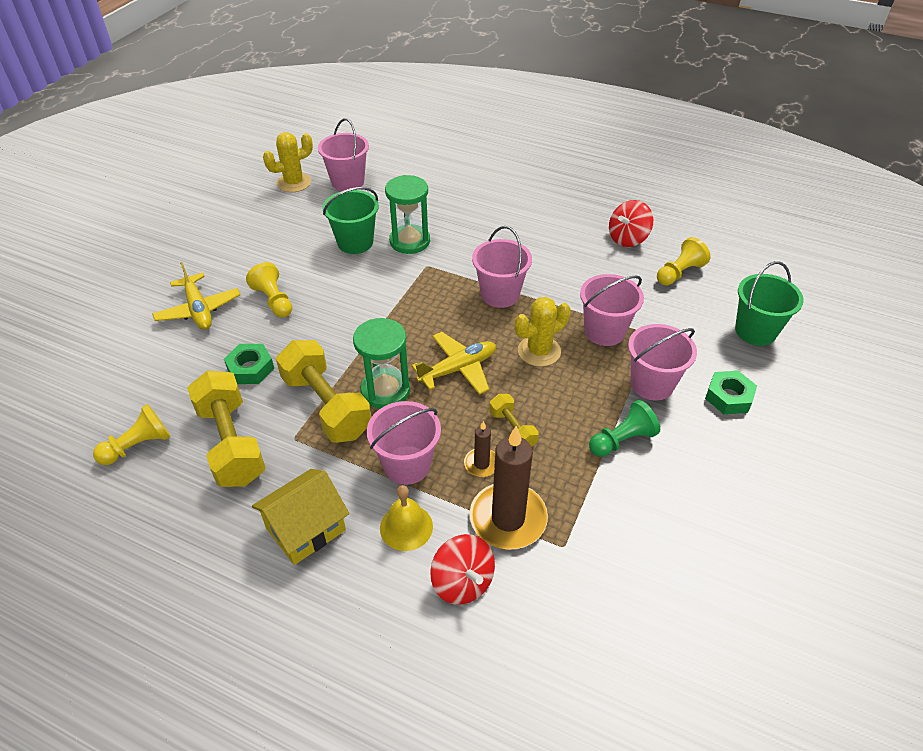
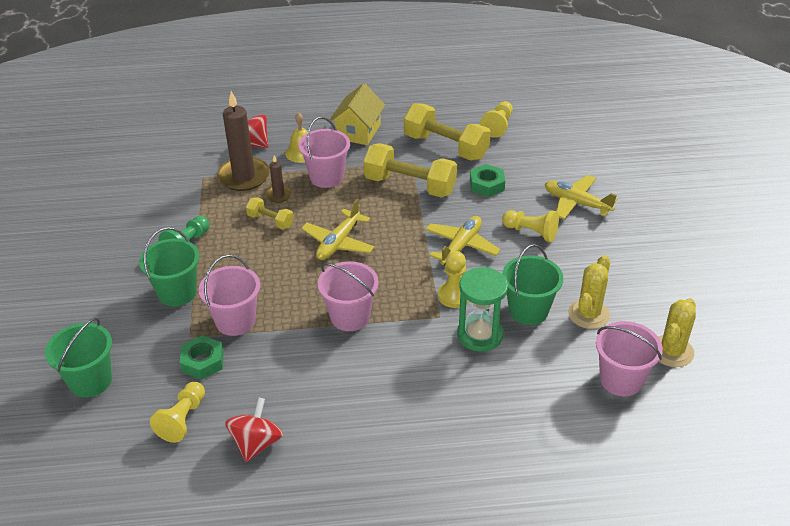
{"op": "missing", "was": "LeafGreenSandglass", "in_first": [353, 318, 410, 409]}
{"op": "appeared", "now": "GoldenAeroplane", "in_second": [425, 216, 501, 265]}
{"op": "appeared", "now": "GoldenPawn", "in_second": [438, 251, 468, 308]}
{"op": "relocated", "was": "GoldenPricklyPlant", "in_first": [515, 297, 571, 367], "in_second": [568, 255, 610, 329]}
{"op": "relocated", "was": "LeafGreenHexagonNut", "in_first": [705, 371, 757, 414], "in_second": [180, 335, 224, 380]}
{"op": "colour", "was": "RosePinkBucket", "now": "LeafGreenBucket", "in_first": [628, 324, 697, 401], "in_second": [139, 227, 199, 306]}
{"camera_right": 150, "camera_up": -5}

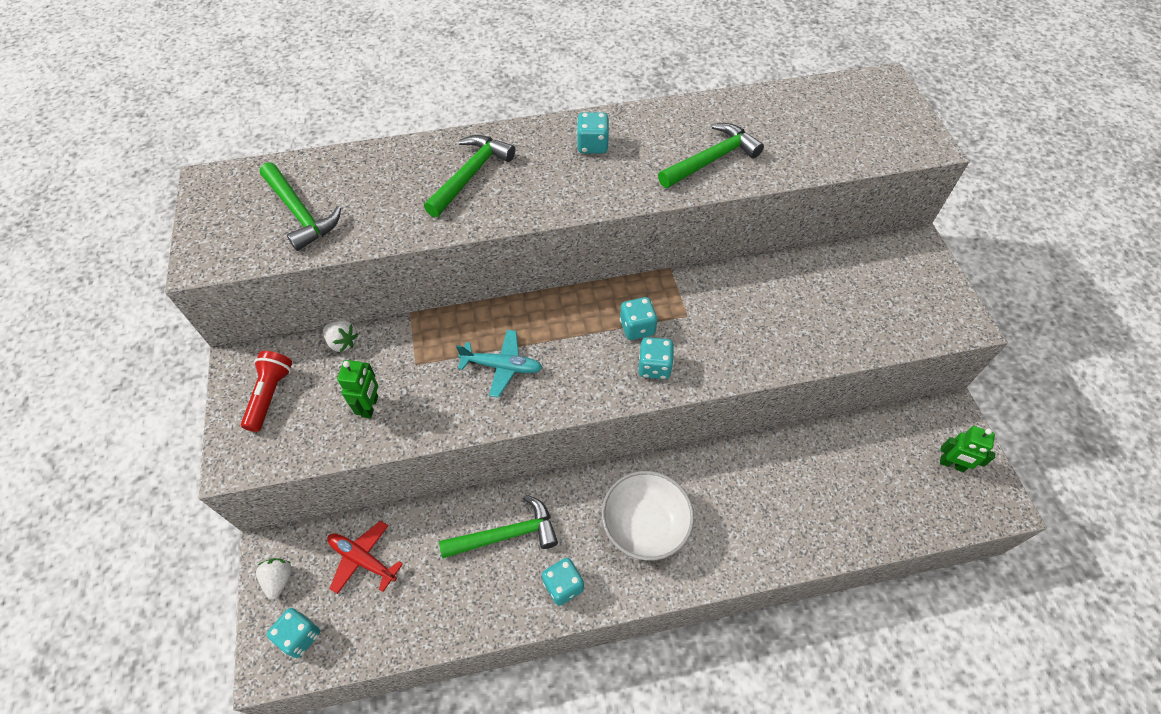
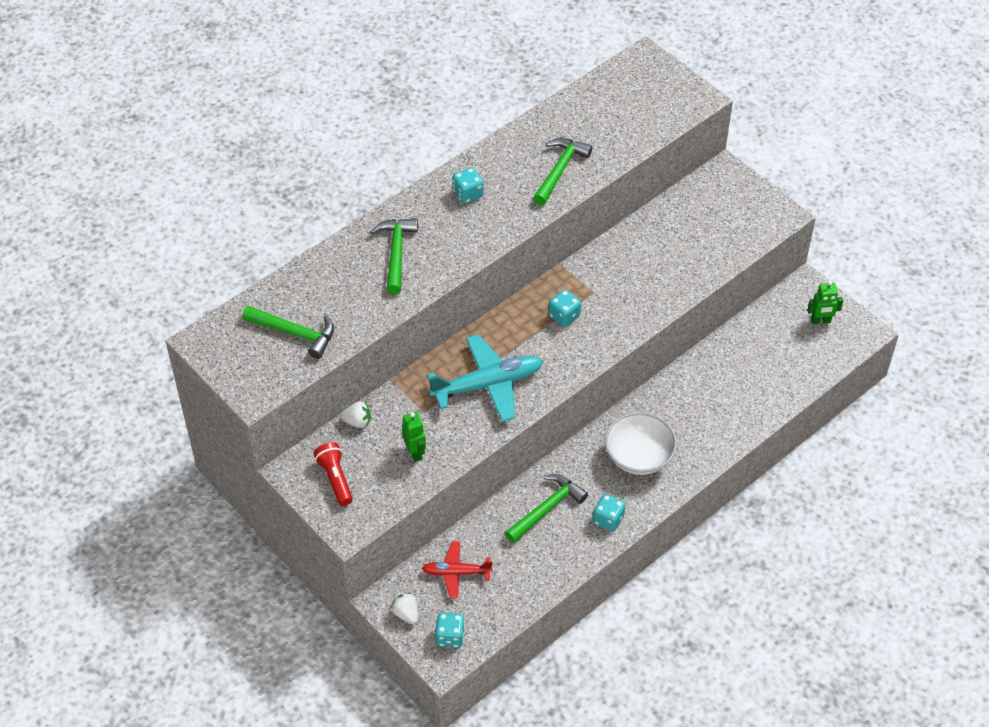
{"op": "missing", "was": "TealDice", "in_first": [639, 337, 674, 379]}
{"op": "size", "was": "TealAeroplane", "in_first": [456, 330, 543, 398], "in_second": [427, 335, 543, 422], "ratio": 1.73}
{"camera_right": -30, "camera_up": -5}

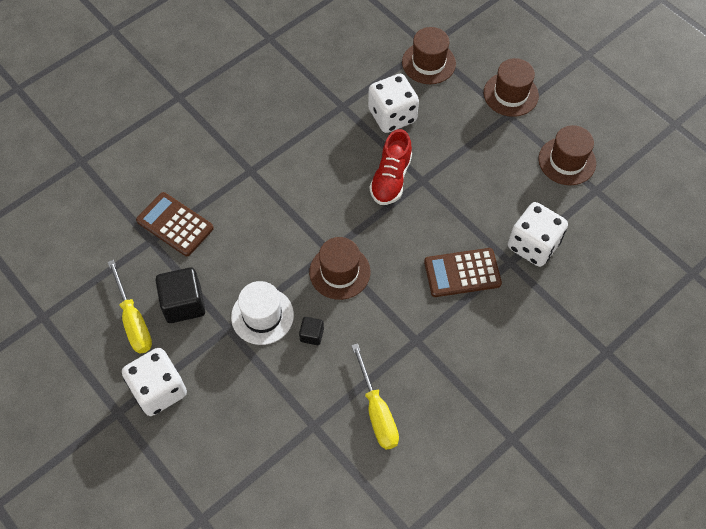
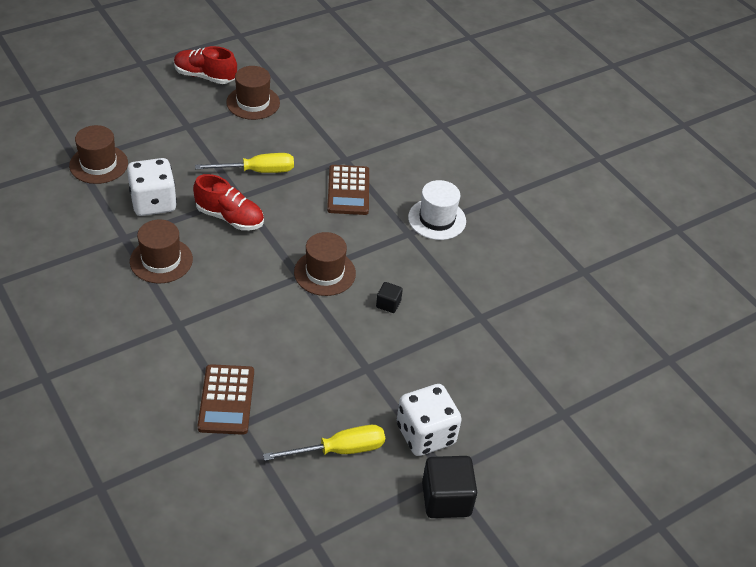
{"op": "missing", "was": "WhiteDice", "in_first": [508, 202, 568, 267]}
{"op": "appeared", "now": "ScarletLaceUpShoe", "in_second": [174, 46, 237, 84]}
{"op": "relocated", "was": "EbonySolidCube", "in_first": [156, 267, 205, 323], "in_second": [422, 456, 477, 518]}
{"op": "relocated", "was": "WhiteTopHat", "in_first": [231, 281, 294, 345], "in_second": [408, 180, 466, 240]}
{"op": "relocated", "was": "GoldenScrewdriver", "in_first": [351, 343, 399, 450], "in_second": [195, 153, 294, 173]}
{"op": "relocated", "was": "DarkBrownTopHat", "in_first": [484, 58, 539, 117], "in_second": [130, 220, 193, 283]}
{"op": "spun", "was": "DarkBrownPocketCalculator", "in_first": [136, 192, 214, 256], "in_second": [197, 364, 254, 435], "clockwise": -45}
{"camera_right": -85, "camera_up": -15}

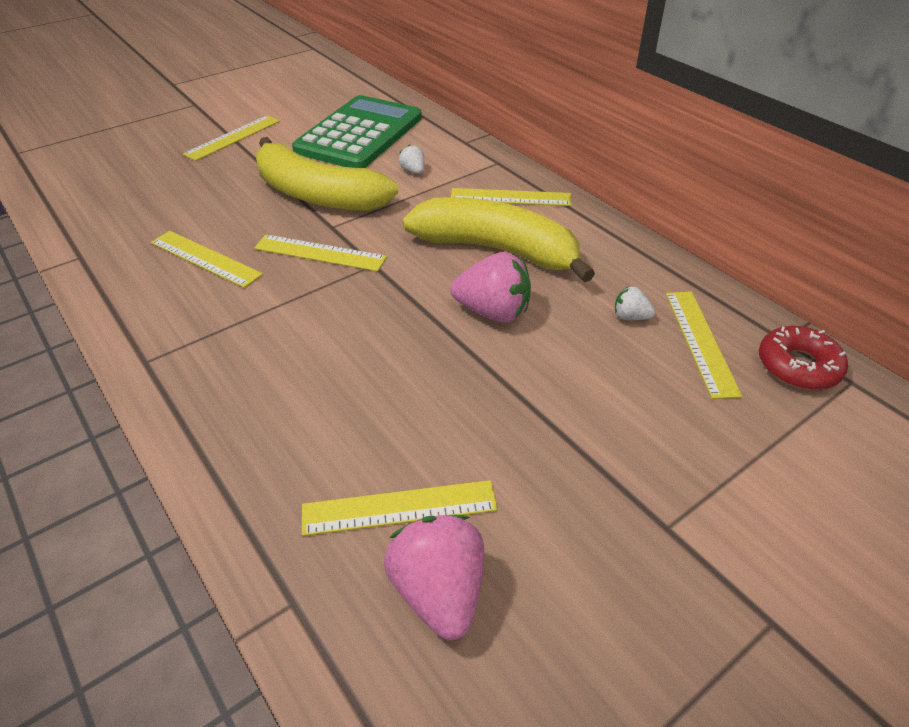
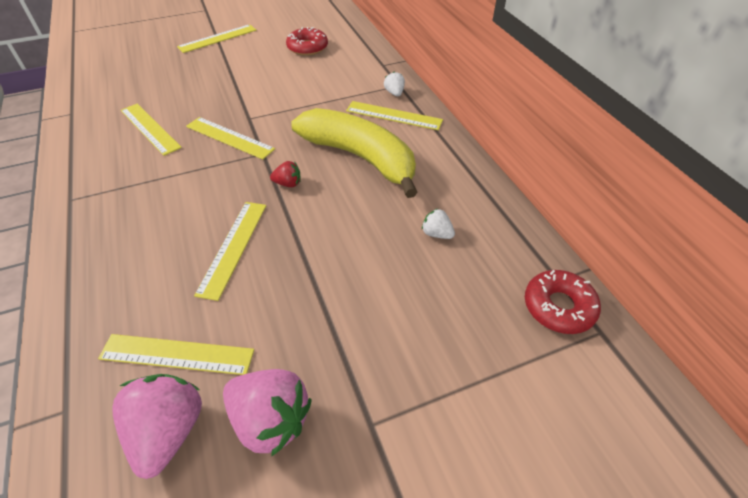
{"op": "missing", "was": "GoldenBanana", "in_first": [256, 137, 398, 211]}
{"op": "appeared", "now": "ScarletStrawberry", "in_second": [270, 161, 301, 187]}
{"op": "relocated", "was": "WhiteStrawberry", "in_first": [399, 145, 425, 174], "in_second": [384, 72, 405, 96]}
{"op": "relocated", "was": "RosePinkStrawberry", "in_first": [450, 252, 531, 323], "in_second": [223, 369, 312, 457]}
{"op": "relocated", "was": "GoldenRuler", "in_first": [666, 292, 742, 399], "in_second": [194, 202, 266, 301]}
{"op": "exchanged", "was": "LeafGreenPocketCalculator", "now": "ScarletDonut", "in_first": [292, 95, 422, 168], "in_second": [286, 27, 328, 56]}
{"camera_right": 15, "camera_up": 5}

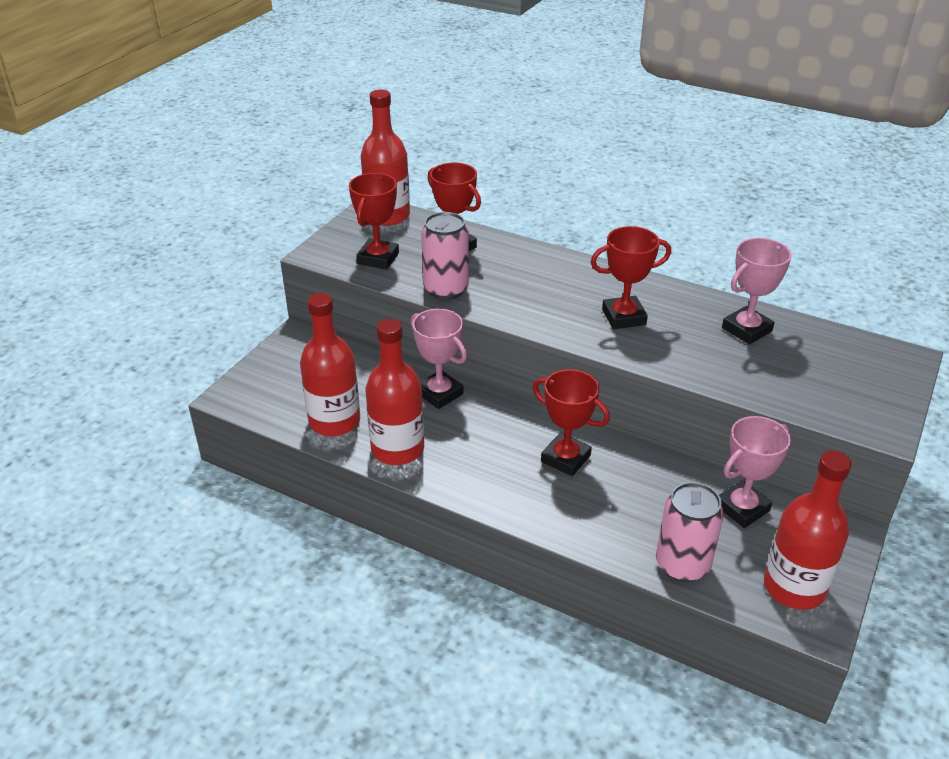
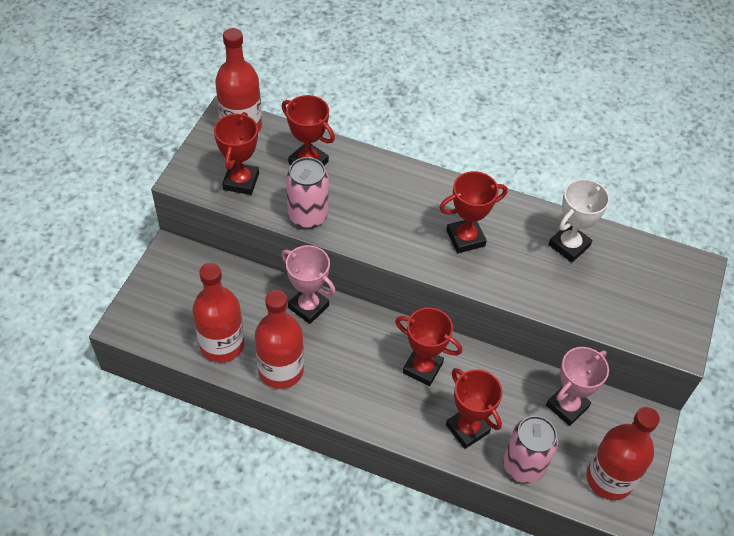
{"op": "appeared", "now": "ScarletPrizeCup", "in_second": [446, 368, 503, 449]}
{"op": "colour", "was": "RosePinkPrizeCup", "now": "WhitePrizeCup", "in_first": [722, 238, 792, 345], "in_second": [548, 179, 610, 262]}
{"camera_right": -10, "camera_up": 15}

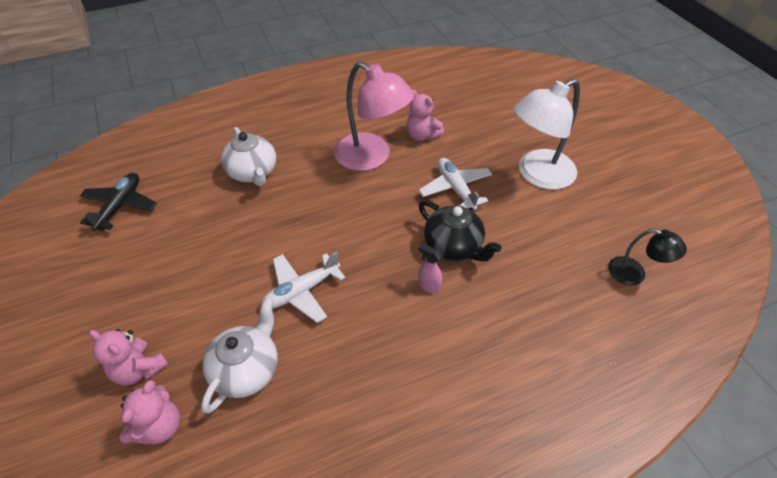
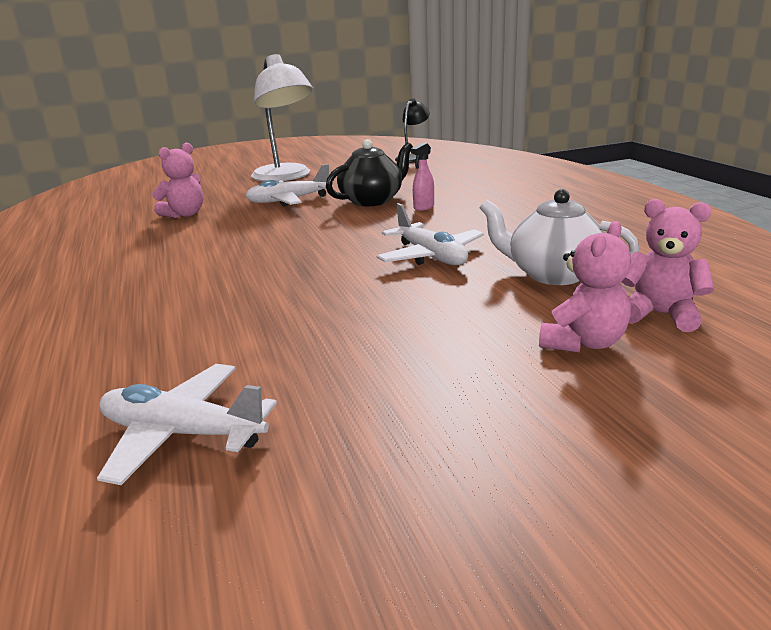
{"op": "missing", "was": "WhiteTeaPot", "in_first": [221, 127, 276, 186]}
{"op": "missing", "was": "RosePinkLamp", "in_first": [334, 61, 414, 171]}
{"op": "colour", "was": "EbonyAeroplane", "now": "WhiteAeroplane", "in_first": [80, 173, 157, 231], "in_second": [97, 364, 277, 485]}
{"camera_right": -85, "camera_up": -25}

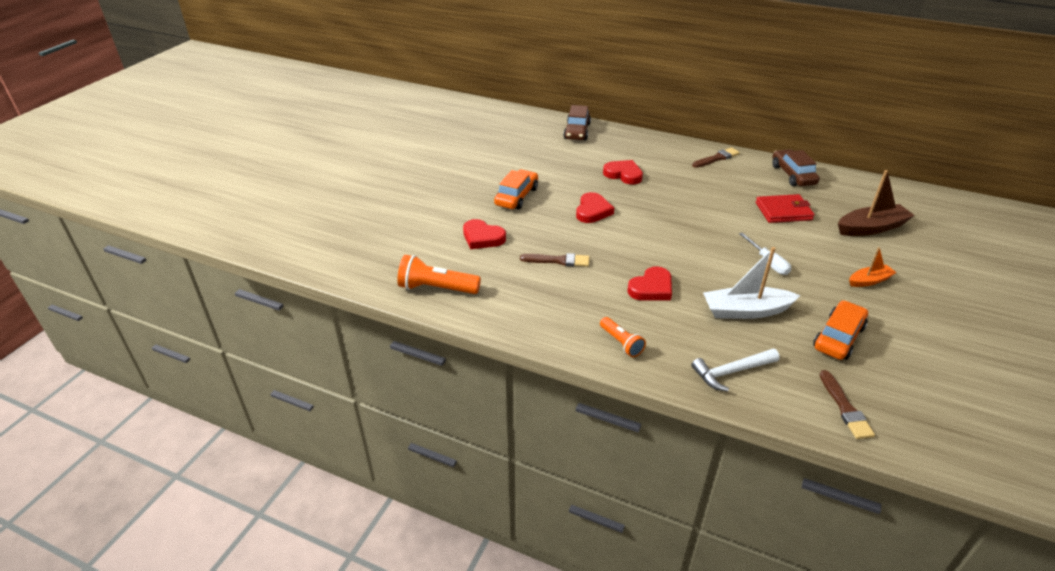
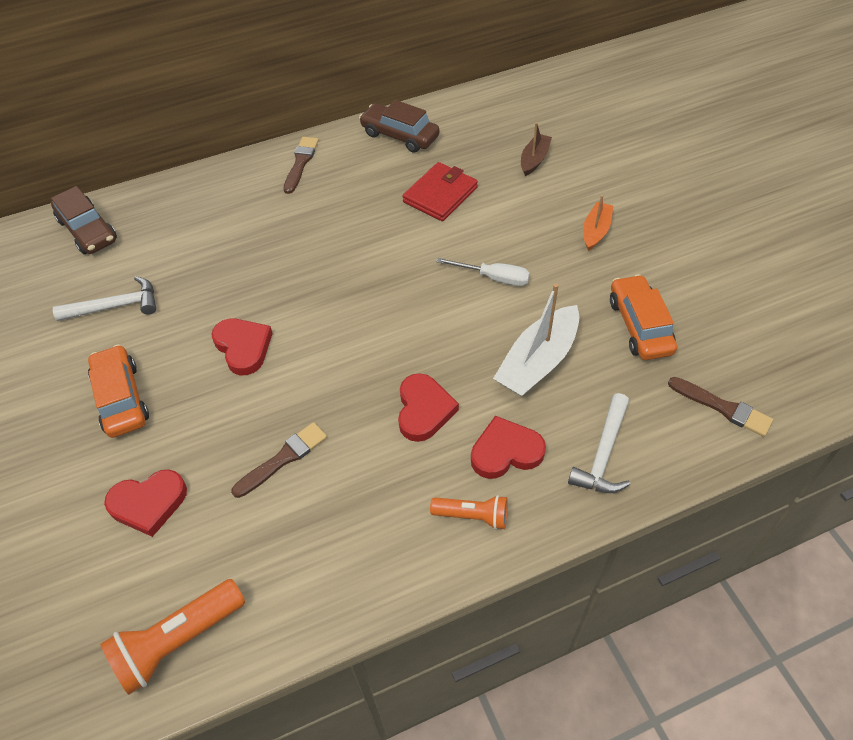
{"op": "appeared", "now": "WhiteCarpenter'sHammer", "in_second": [53, 276, 156, 321]}
{"op": "relocated", "was": "ScarletHeart", "in_first": [603, 160, 643, 185], "in_second": [471, 416, 546, 479]}
{"op": "size", "was": "DarkBrownSailboat", "in_first": [838, 170, 915, 236], "in_second": [521, 122, 552, 176], "ratio": 0.58}
{"camera_right": -45, "camera_up": 15}

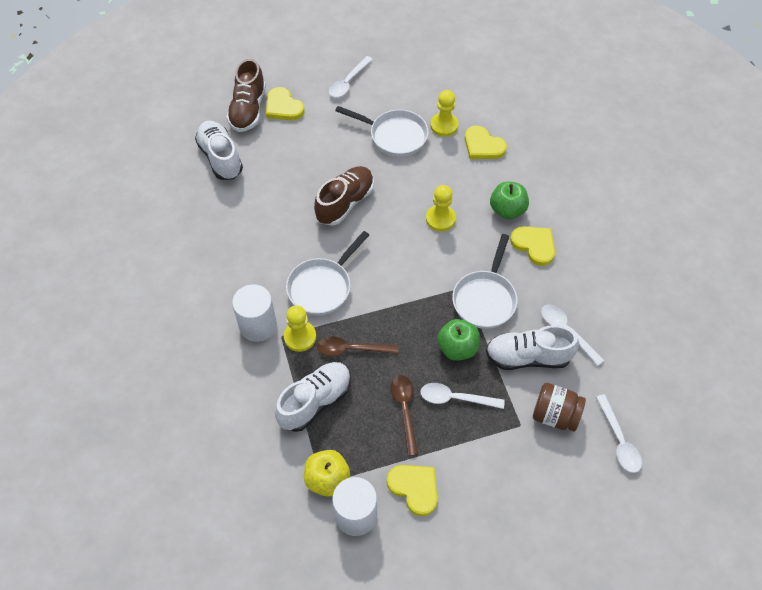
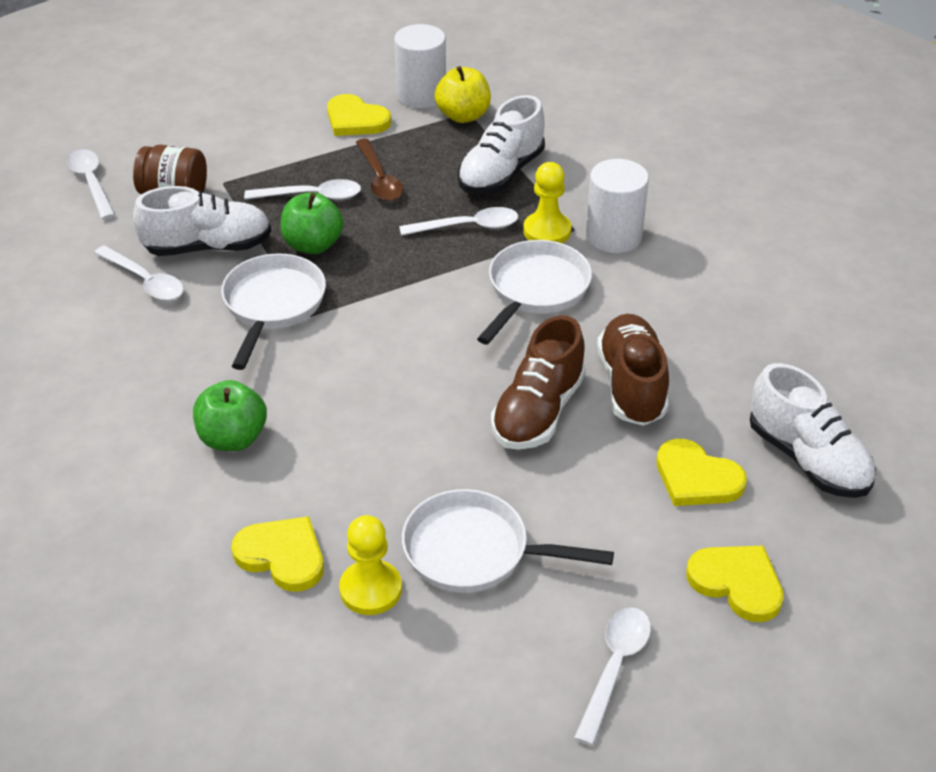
{"op": "missing", "was": "GoldenPawn", "in_first": [426, 185, 456, 231]}
{"op": "relocated", "was": "DarkBrownLaceUpShoe", "in_first": [227, 58, 266, 132], "in_second": [597, 314, 669, 426]}
{"op": "relocated", "was": "GoldenHeart", "in_first": [510, 226, 555, 266], "in_second": [656, 439, 747, 506]}
{"op": "colour", "was": "DarkBrownTablespoon", "now": "WhiteTablespoon", "in_first": [317, 337, 399, 356], "in_second": [399, 207, 518, 236]}
{"camera_right": 170, "camera_up": -15}

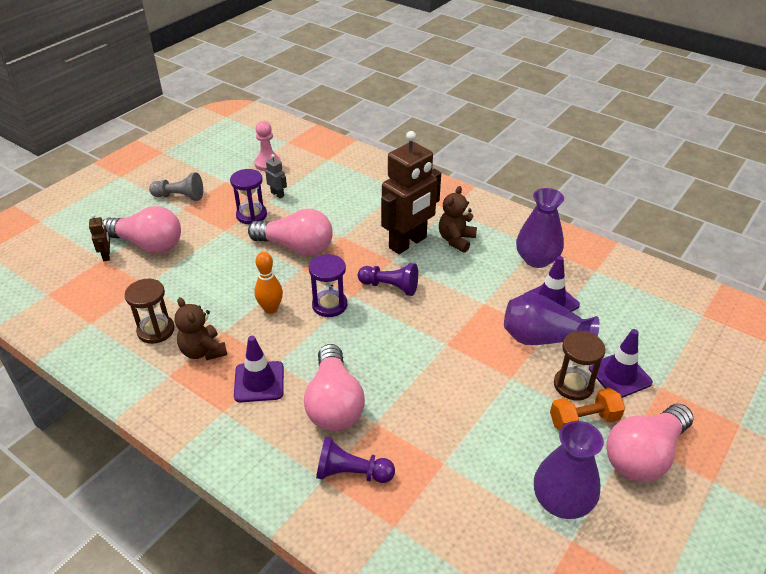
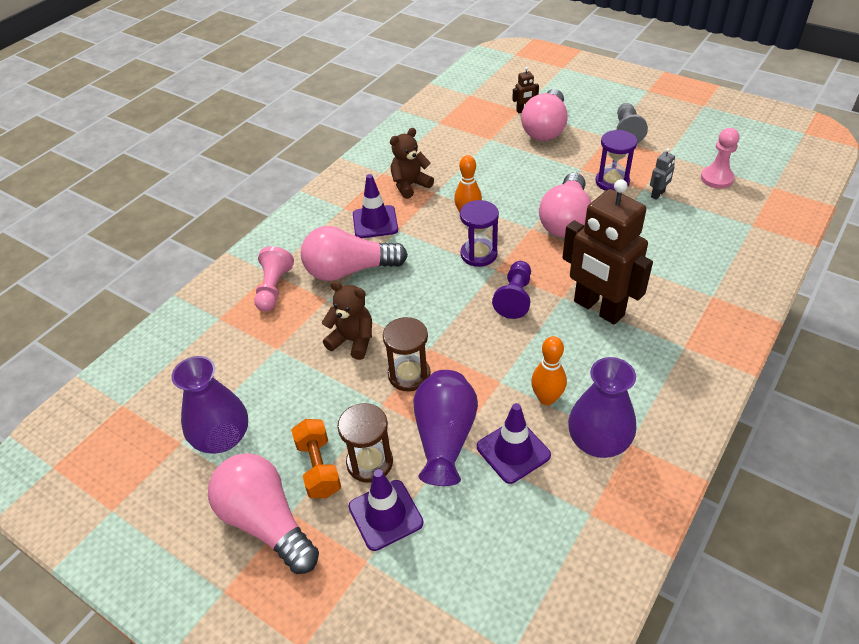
{"op": "appeared", "now": "BrightOrangeTenpin", "in_second": [531, 336, 567, 405]}
{"op": "relocated", "was": "DarkBrownSandglass", "in_first": [125, 279, 175, 344], "in_second": [383, 317, 431, 391]}
{"op": "relocated", "was": "DarkBrownTeddyBear", "in_first": [439, 186, 477, 253], "in_second": [322, 281, 372, 360]}
{"op": "colour", "was": "RoyalPurplePawn", "now": "RosePinkPawn", "in_first": [316, 437, 395, 483], "in_second": [254, 246, 294, 312]}
{"camera_right": 90, "camera_up": 5}

